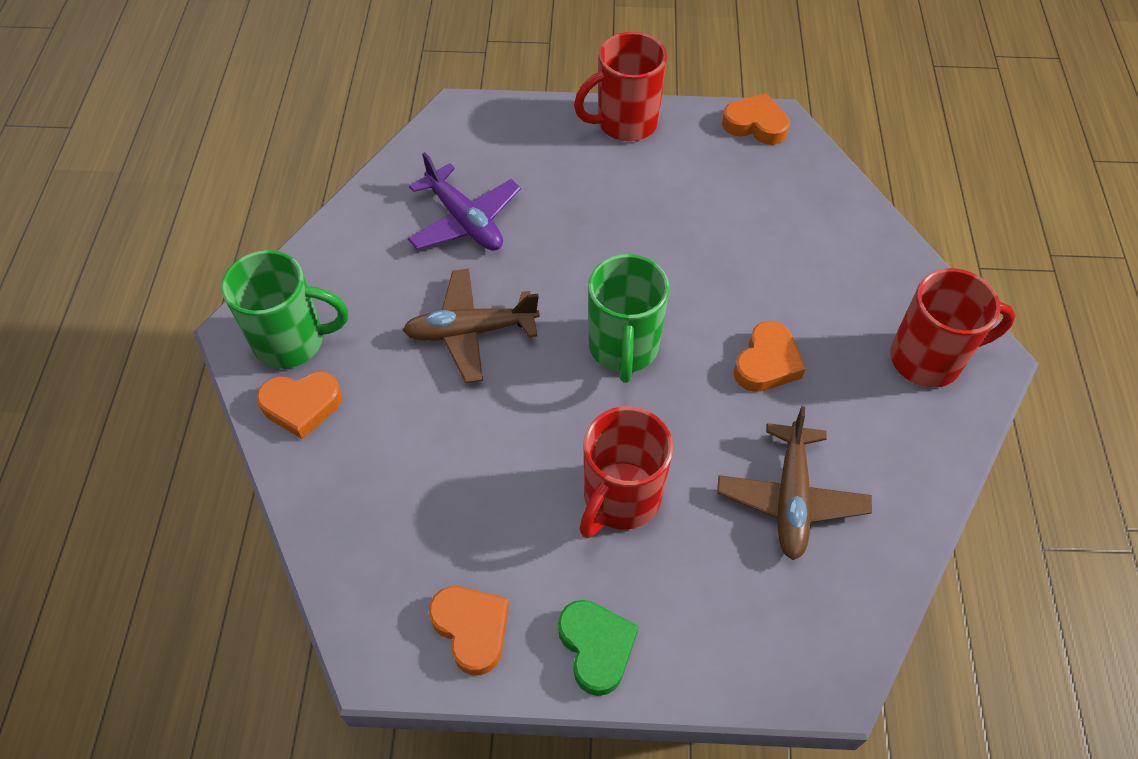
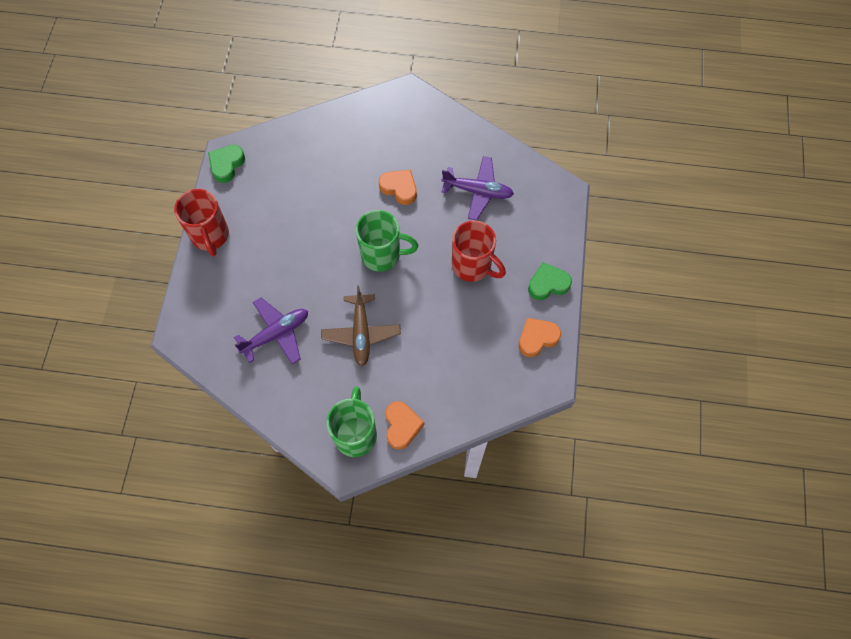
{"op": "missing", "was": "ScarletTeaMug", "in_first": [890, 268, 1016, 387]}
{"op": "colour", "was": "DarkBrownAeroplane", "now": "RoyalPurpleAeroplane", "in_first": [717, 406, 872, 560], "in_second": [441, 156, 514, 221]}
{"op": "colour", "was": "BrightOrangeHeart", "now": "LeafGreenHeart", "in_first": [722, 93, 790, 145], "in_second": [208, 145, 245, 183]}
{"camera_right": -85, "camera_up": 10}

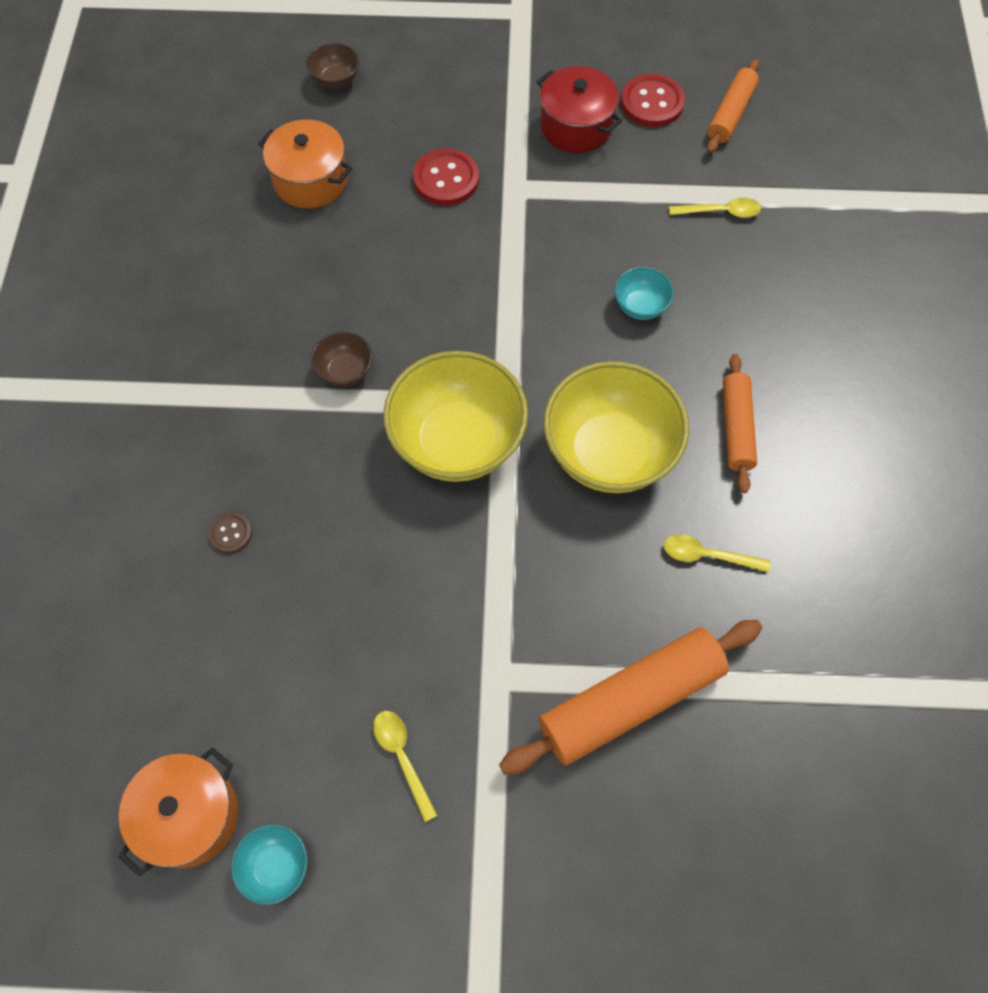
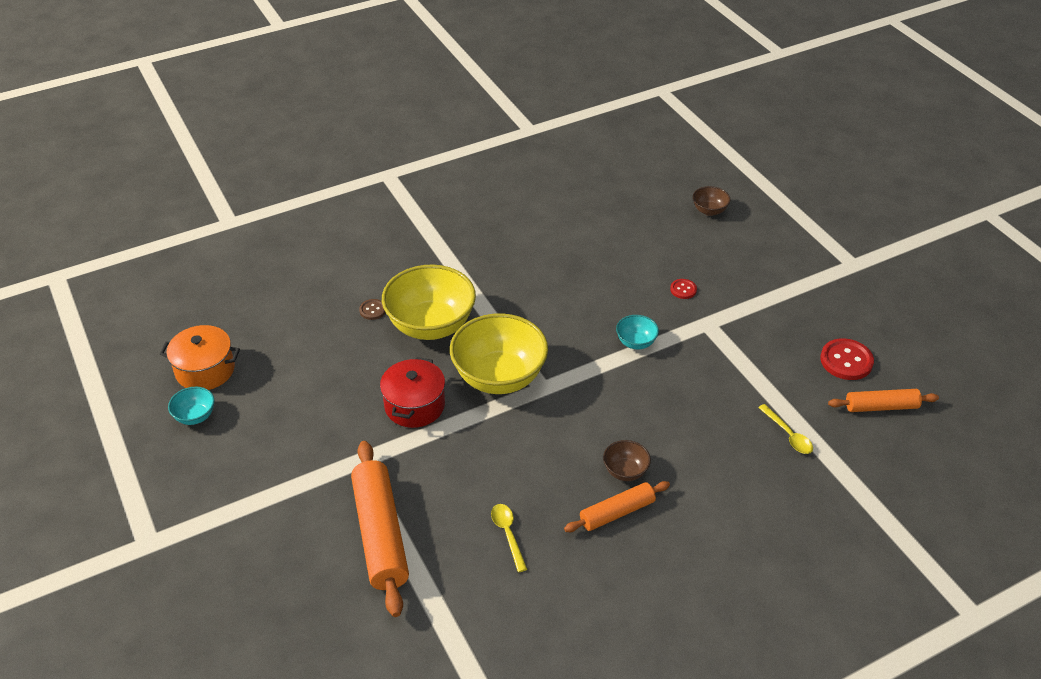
{"op": "missing", "was": "BrightOrangeCookingPot", "in_first": [258, 119, 352, 208]}
{"op": "missing", "was": "GoldenTablespoon", "in_first": [373, 711, 438, 822]}
{"op": "relocated", "was": "DarkBrownDeepDish", "in_first": [311, 332, 373, 387], "in_second": [603, 440, 651, 481]}
{"op": "relocated", "was": "ScarletCookingPot", "in_first": [537, 66, 622, 153], "in_second": [380, 357, 445, 428]}
{"op": "relocated", "was": "GoldenDeepDish", "in_first": [543, 361, 689, 493], "in_second": [382, 264, 476, 340]}
{"op": "relocated", "was": "TealDeepDish", "in_first": [614, 267, 674, 320], "in_second": [616, 315, 659, 349]}
{"op": "spun", "was": "BrightOrangeRollingPin", "in_first": [499, 620, 762, 775], "in_second": [351, 441, 409, 617], "clockwise": 45}
{"op": "size", "was": "ScarletSewingButton", "in_first": [413, 149, 479, 205], "in_second": [670, 279, 697, 299], "ratio": 0.54}
{"camera_right": 60, "camera_up": -20}

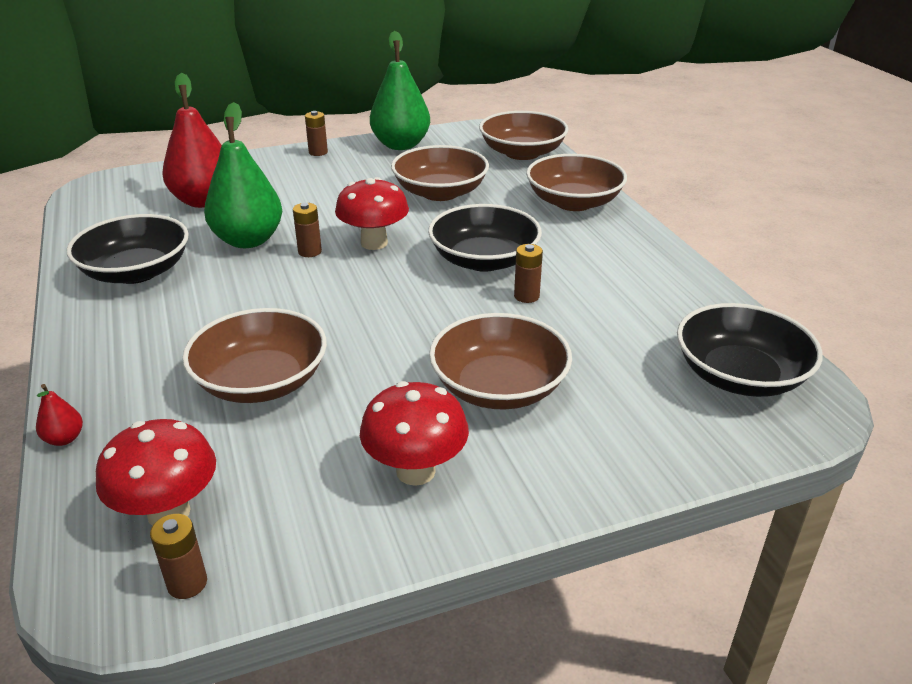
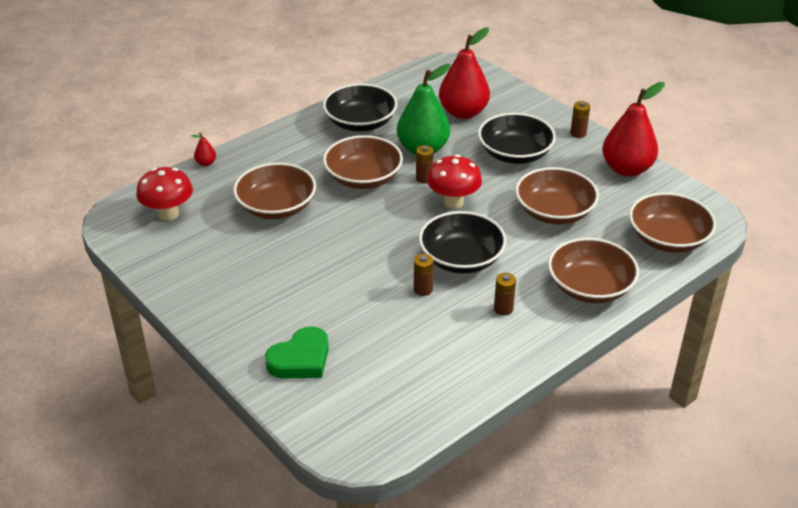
{"op": "missing", "was": "ScarletToadstool", "in_first": [360, 381, 469, 486]}
{"op": "appeared", "now": "LeafGreenHeart", "in_second": [265, 326, 329, 378]}
{"op": "relocated", "was": "DarkBrownBattery", "in_first": [150, 514, 207, 599], "in_second": [494, 273, 516, 316]}
{"op": "relocated", "was": "DarkBrownDeepDish", "in_first": [429, 313, 572, 410], "in_second": [323, 135, 403, 189]}
{"op": "relocated", "was": "EbonyDeepDish", "in_first": [677, 303, 823, 397], "in_second": [478, 113, 556, 164]}
{"op": "colour", "was": "LeafGreenPearFruit", "now": "ScarletPearFruit", "in_first": [370, 31, 430, 150], "in_second": [602, 82, 665, 177]}
{"camera_right": 70, "camera_up": 5}

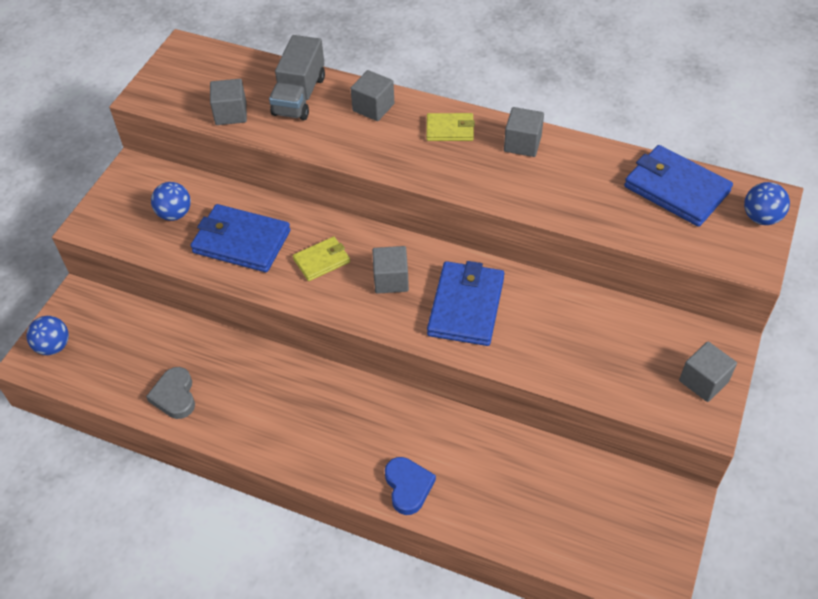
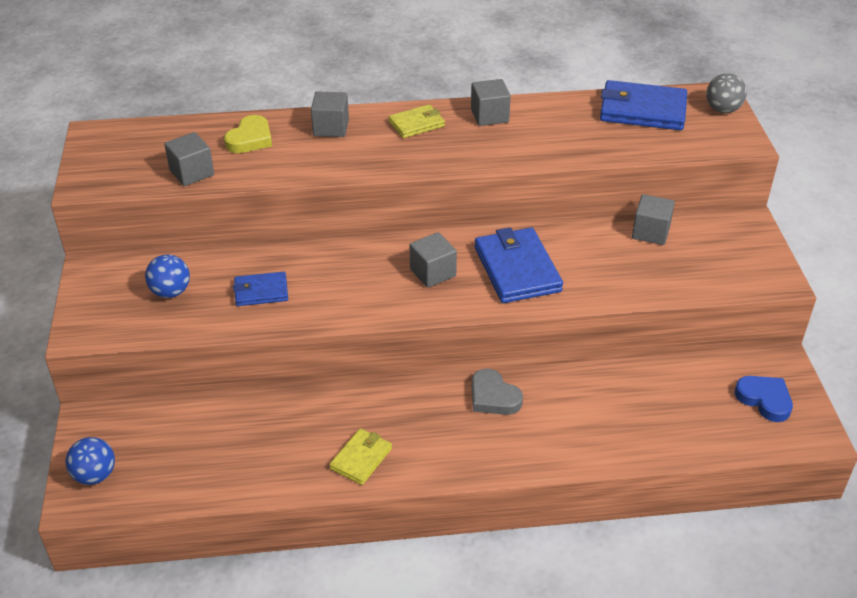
{"op": "relocated", "was": "AshGreyHeart", "in_first": [146, 367, 195, 419], "in_second": [472, 368, 523, 415]}
{"op": "relocated", "was": "GoldenWallet", "in_first": [293, 236, 350, 281], "in_second": [329, 428, 392, 485]}
{"op": "relocated", "was": "BlueHeart", "in_first": [385, 457, 436, 515], "in_second": [735, 376, 793, 422]}
{"op": "relocated", "was": "AshGreySolidCube", "in_first": [679, 341, 737, 402], "in_second": [632, 194, 675, 245]}
{"op": "exchanged", "was": "AshGreyToyTruck", "now": "GoldenHeart", "in_first": [269, 35, 325, 120], "in_second": [224, 115, 272, 153]}
{"op": "colour", "was": "BlueBall", "now": "AshGreyBall", "in_first": [744, 182, 790, 225], "in_second": [706, 73, 747, 113]}
{"op": "size", "was": "BlueWallet", "in_first": [191, 204, 291, 272], "in_second": [233, 272, 288, 306], "ratio": 0.57}
{"camera_right": -30, "camera_up": -10}

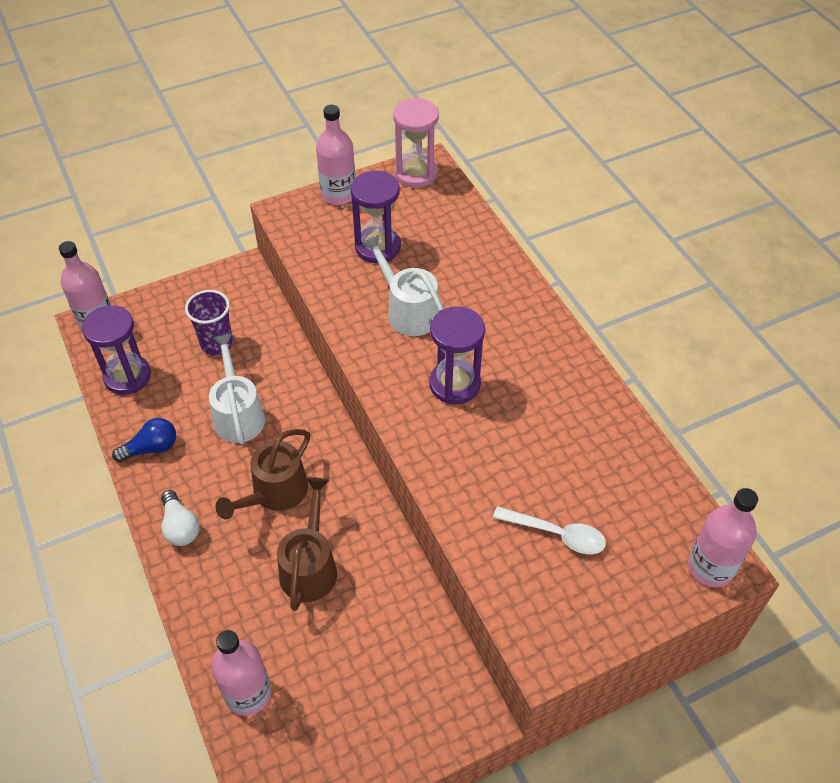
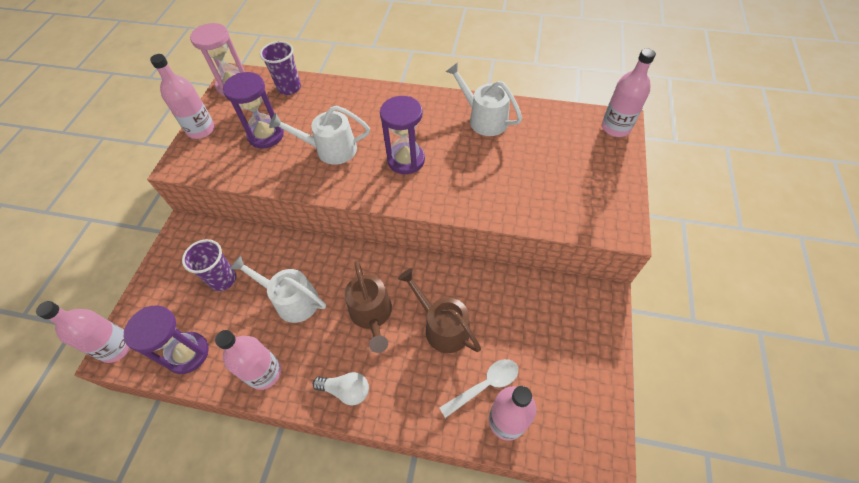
{"op": "appeared", "now": "RoyalPurpleBeaker", "in_second": [260, 41, 301, 95]}
{"op": "appeared", "now": "WhiteSprinklingCan", "in_second": [446, 62, 522, 136]}
{"op": "relocated", "was": "WhiteTablespoon", "in_first": [493, 506, 606, 554], "in_second": [439, 359, 518, 418]}
{"op": "exchanged", "was": "BlueBulb", "now": "RosePinkDrinkBottle", "in_first": [112, 418, 176, 462], "in_second": [215, 330, 281, 390]}
{"camera_right": -50, "camera_up": 5}

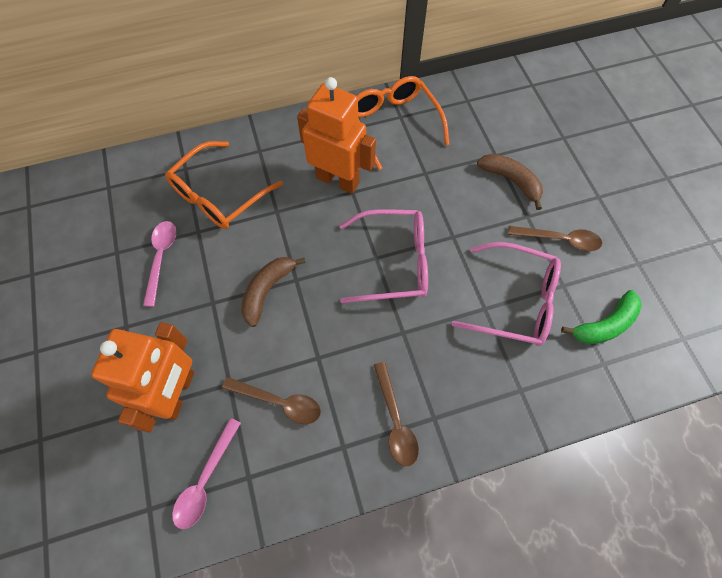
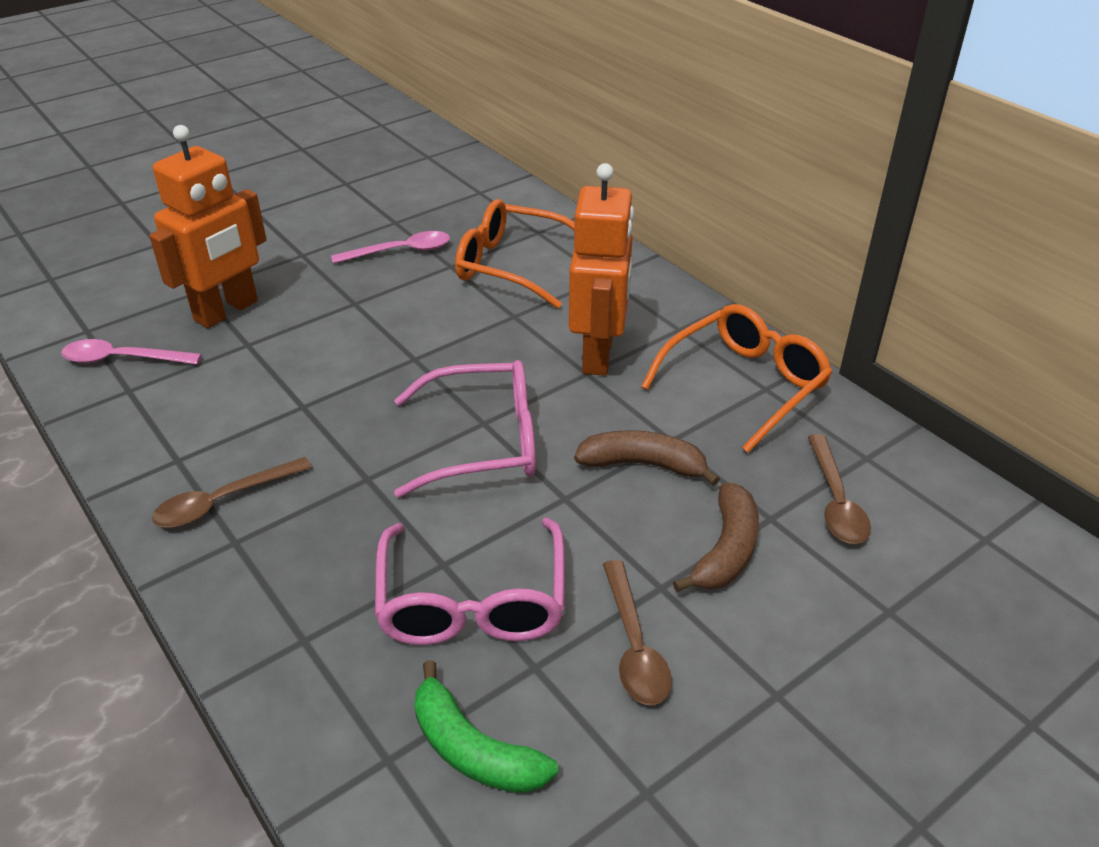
{"op": "relocated", "was": "DarkBrownTablespoon", "in_first": [222, 377, 321, 424], "in_second": [808, 434, 871, 544]}
{"op": "relocated", "was": "DarkBrownBanana", "in_first": [241, 257, 306, 327], "in_second": [574, 430, 720, 486]}
{"op": "spun", "was": "BrightOrangeToyRobot", "in_first": [91, 322, 194, 433], "in_second": [149, 125, 266, 328], "clockwise": -45}
{"op": "spun", "was": "RosePinkEyeglasses", "in_first": [339, 209, 428, 303], "in_second": [394, 360, 536, 498], "clockwise": -75}
{"camera_right": 70, "camera_up": -25}

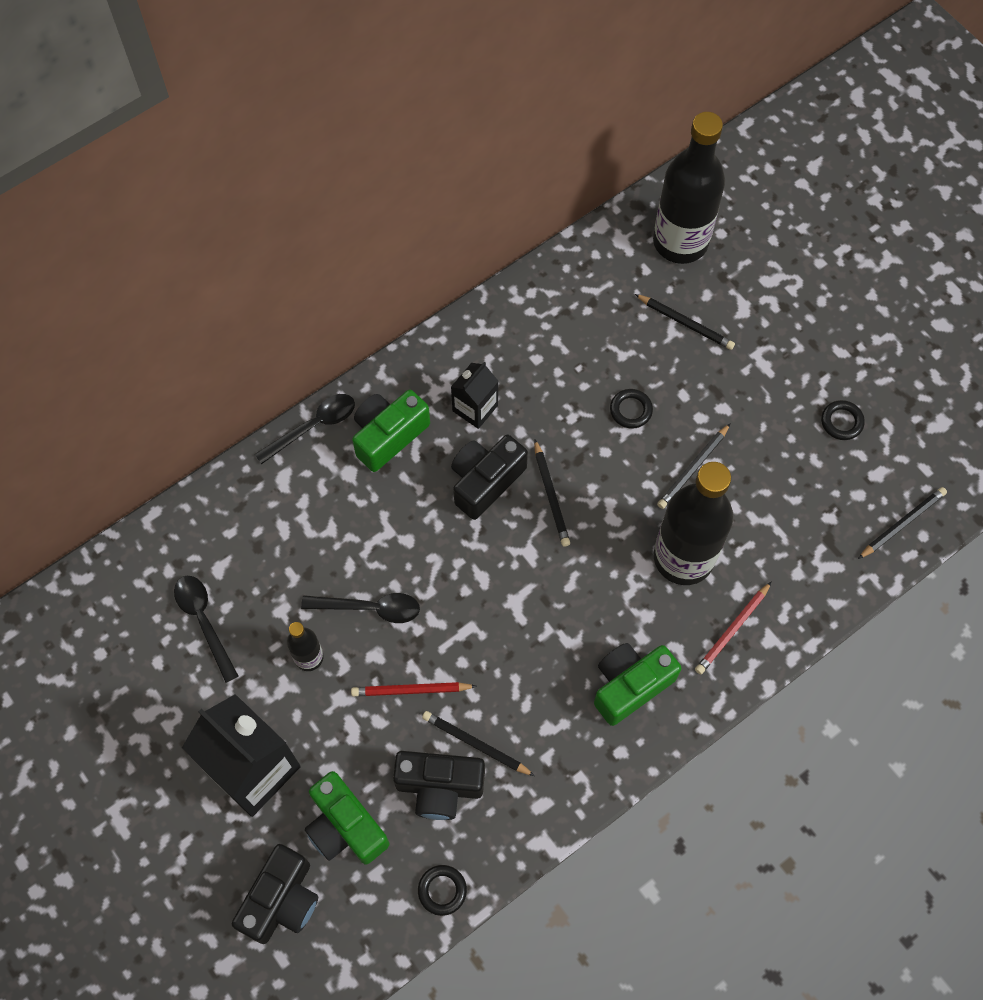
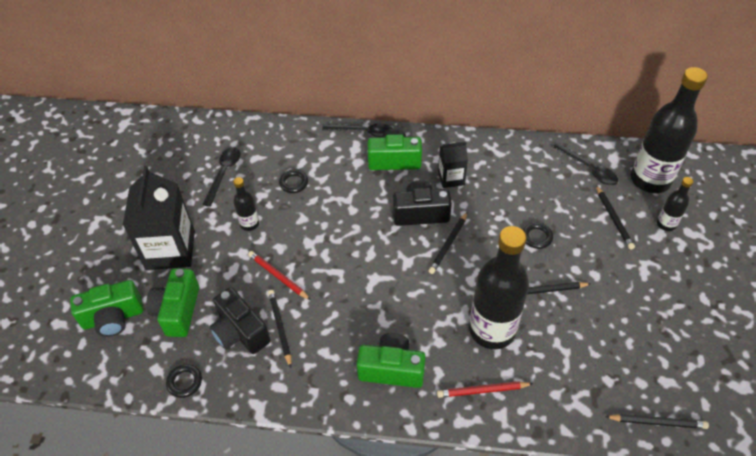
{"op": "appeared", "now": "EbonyDrinkBottle", "in_second": [657, 177, 693, 231]}
{"op": "relocated", "was": "EbonyTablespoon", "in_first": [301, 593, 420, 623], "in_second": [553, 143, 618, 185]}
{"op": "relocated", "was": "EbonyRing", "in_first": [821, 400, 865, 440], "in_second": [279, 170, 308, 193]}
{"op": "colour", "was": "EbonyPhotoCamera", "now": "LeafGreenPhotoCamera", "in_first": [232, 844, 318, 944], "in_second": [70, 280, 143, 337]}
{"camera_right": 45, "camera_up": -15}

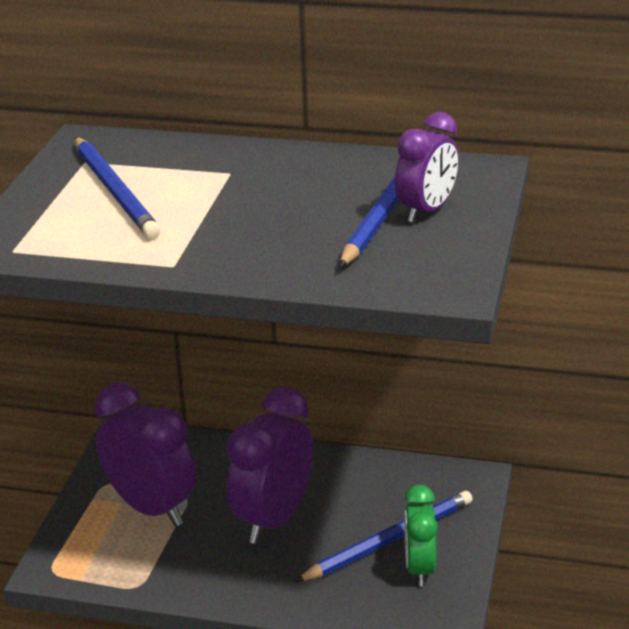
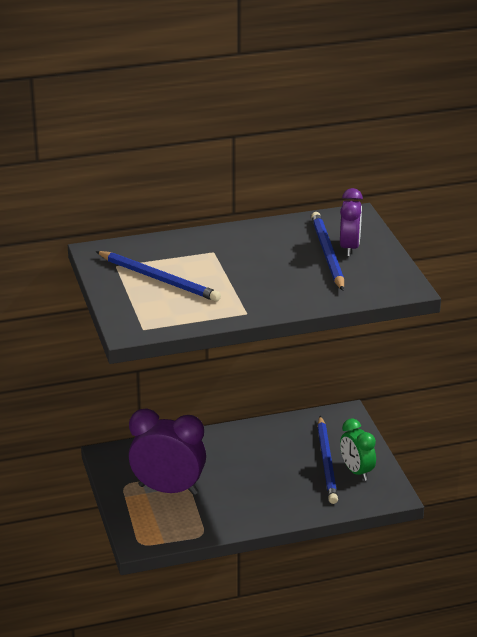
{"op": "missing", "was": "RoyalPurpleAlarmClock", "in_first": [227, 387, 314, 544]}
{"op": "spun", "was": "BlueLeadPencil", "in_first": [295, 491, 473, 582], "in_second": [317, 416, 338, 504], "clockwise": 150}
{"camera_right": -30, "camera_up": 0}

